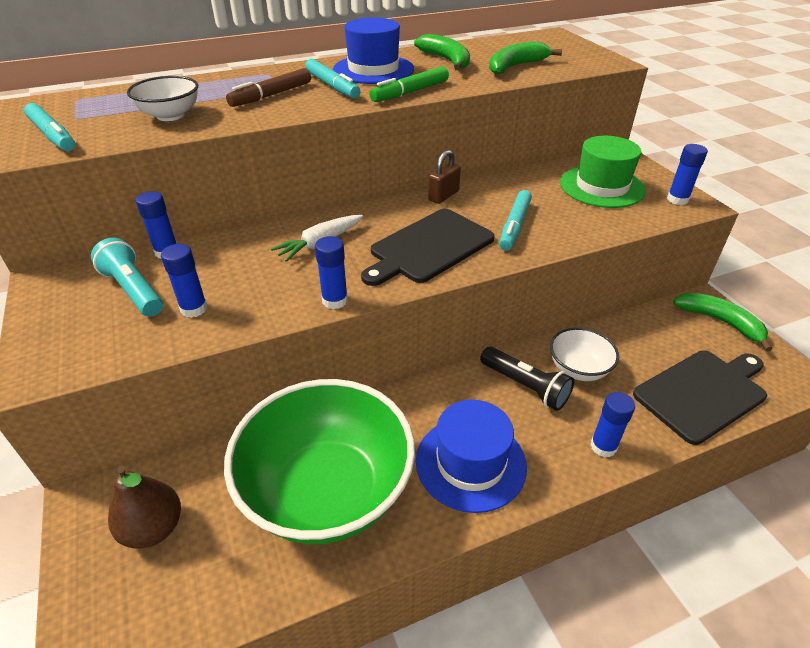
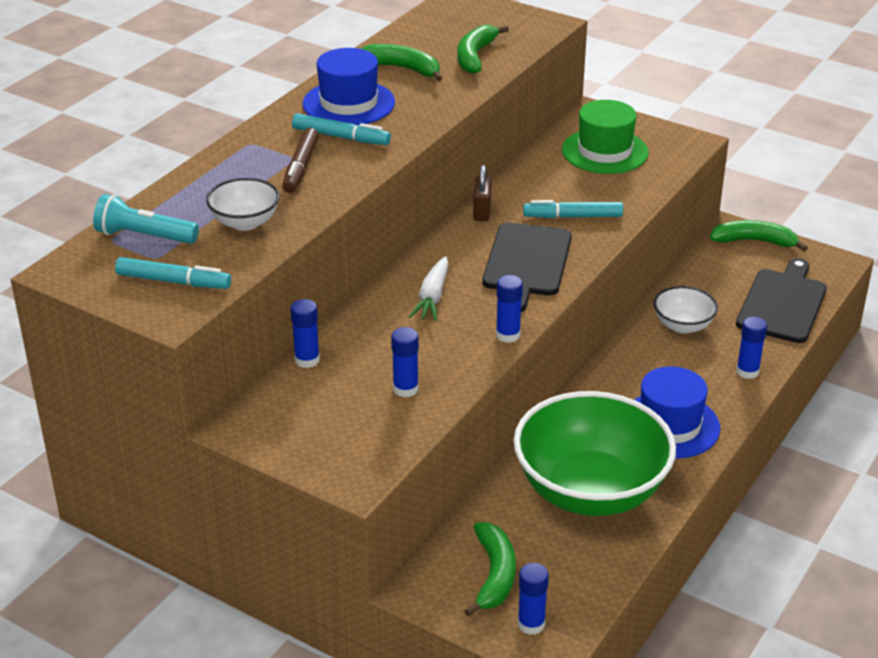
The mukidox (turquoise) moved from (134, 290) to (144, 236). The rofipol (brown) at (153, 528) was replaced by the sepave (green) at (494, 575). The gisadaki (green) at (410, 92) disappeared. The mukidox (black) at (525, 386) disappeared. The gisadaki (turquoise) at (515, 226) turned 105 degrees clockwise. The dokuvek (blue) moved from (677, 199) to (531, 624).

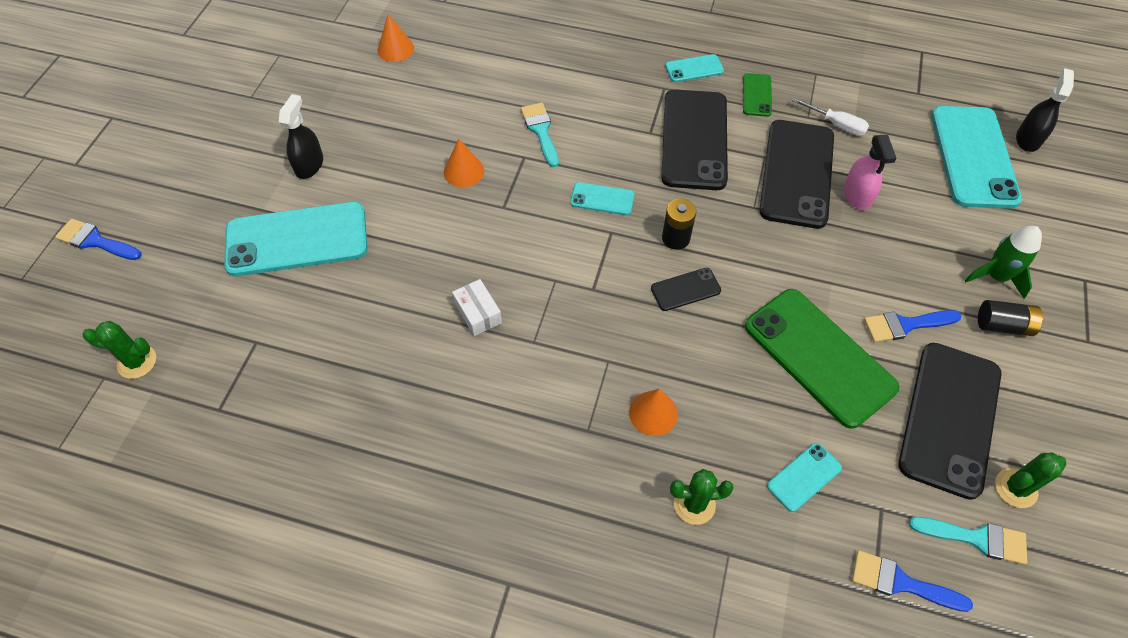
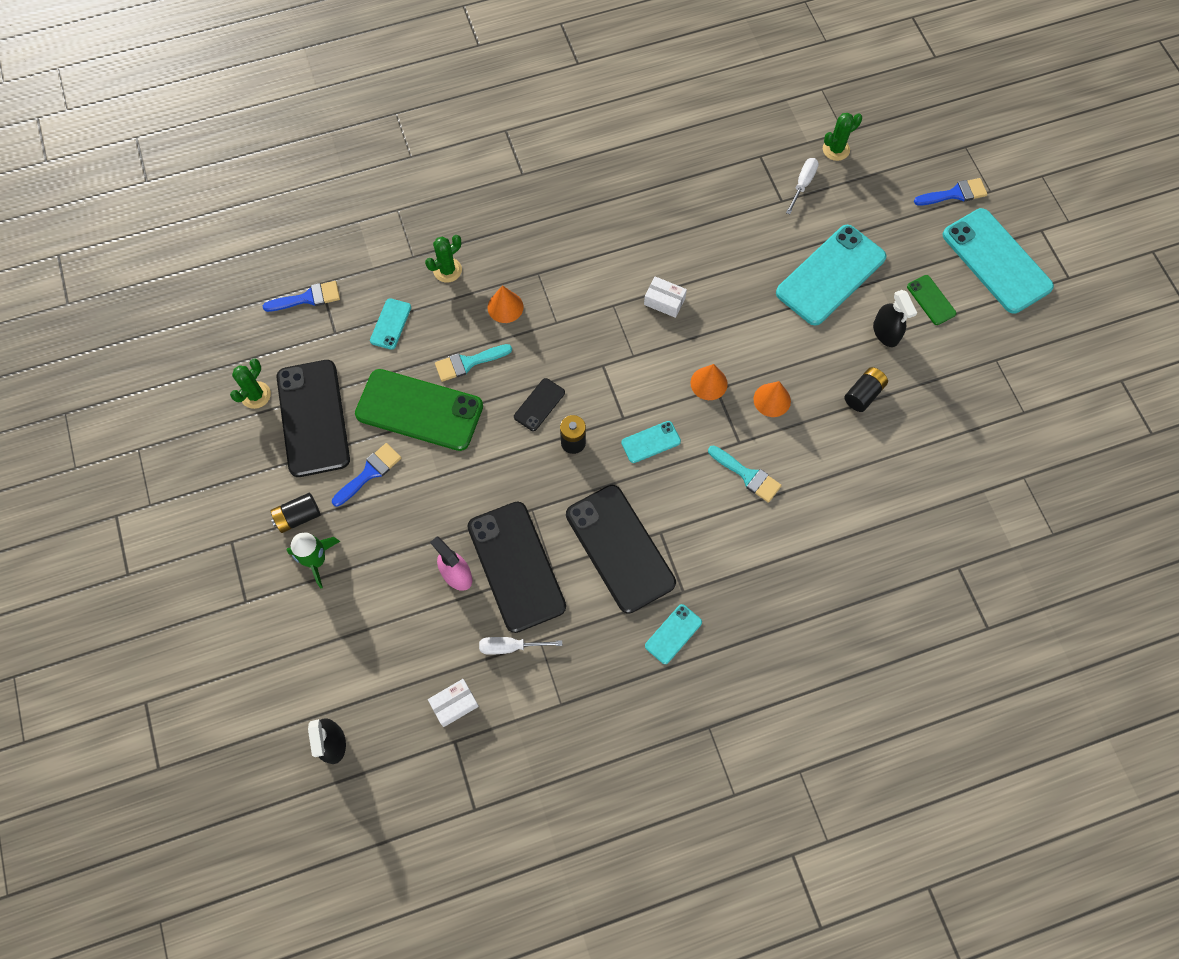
The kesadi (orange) moved from (395, 49) to (709, 383). The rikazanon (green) moved from (757, 95) to (931, 300). The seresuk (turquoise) moved from (976, 538) to (468, 363). The rikazanon (turquoise) moved from (973, 157) to (996, 261). The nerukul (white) at (454, 704) appeared. The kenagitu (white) at (802, 184) appeared. The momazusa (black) at (863, 394) appeared.

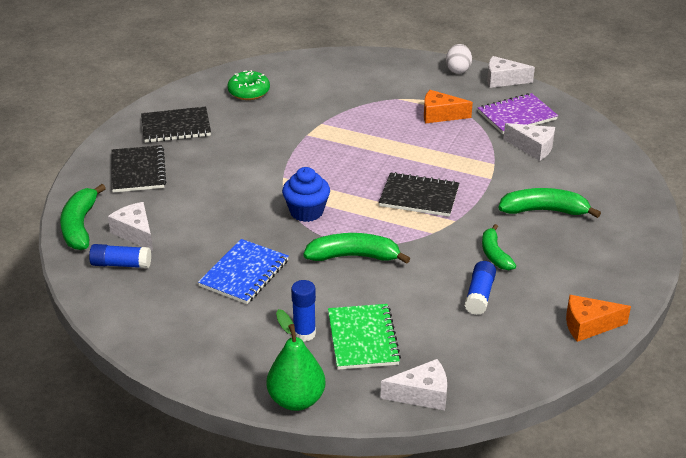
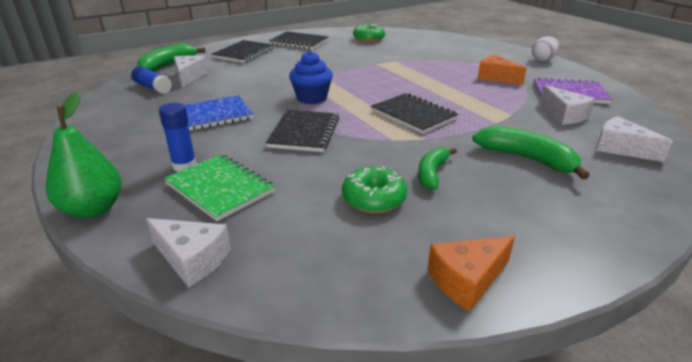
The sepave (green) at (354, 256) was replaced by the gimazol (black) at (304, 132). The gimazol (green) at (362, 338) turned 75 degrees counterclockwise. The dokuvek (blue) at (479, 295) was replaced by the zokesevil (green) at (374, 199). The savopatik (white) moved from (503, 80) to (620, 148). The savopatik (orange) at (588, 325) turned 60 degrees counterclockwise.

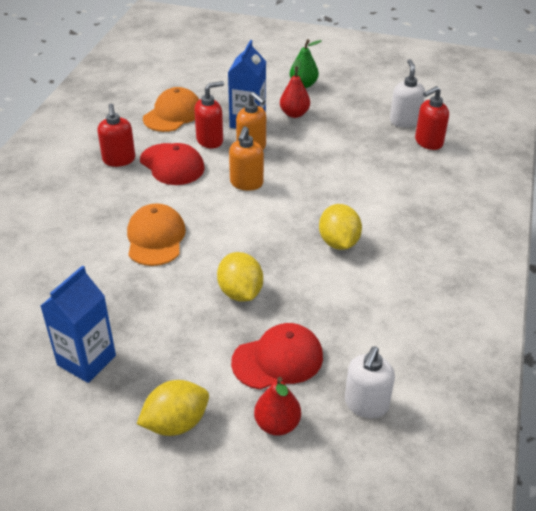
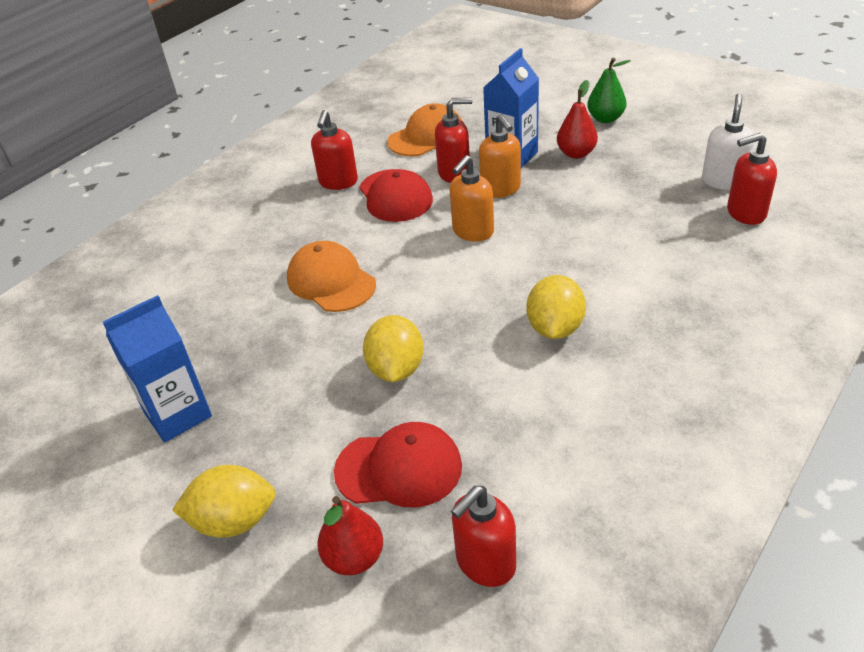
The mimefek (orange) at (155, 238) turned 60 degrees counterclockwise. The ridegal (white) at (366, 404) became the ridegal (red) at (485, 563).

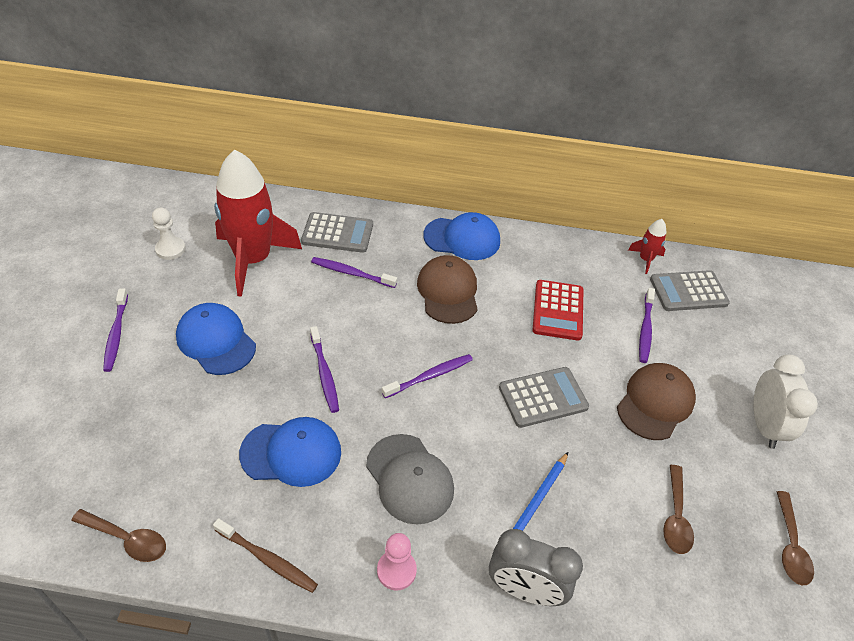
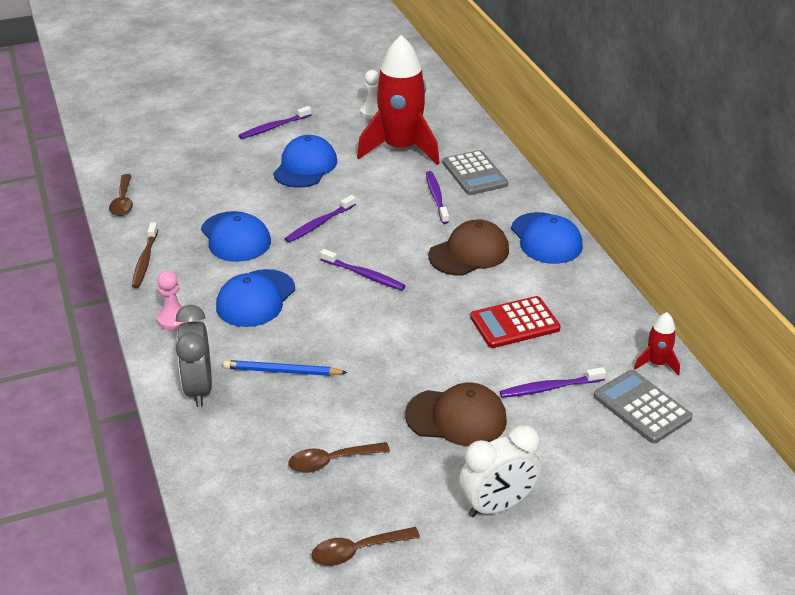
The mimefek (grey) at (409, 479) became the mimefek (blue) at (255, 298). The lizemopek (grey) at (543, 397) disappeared.

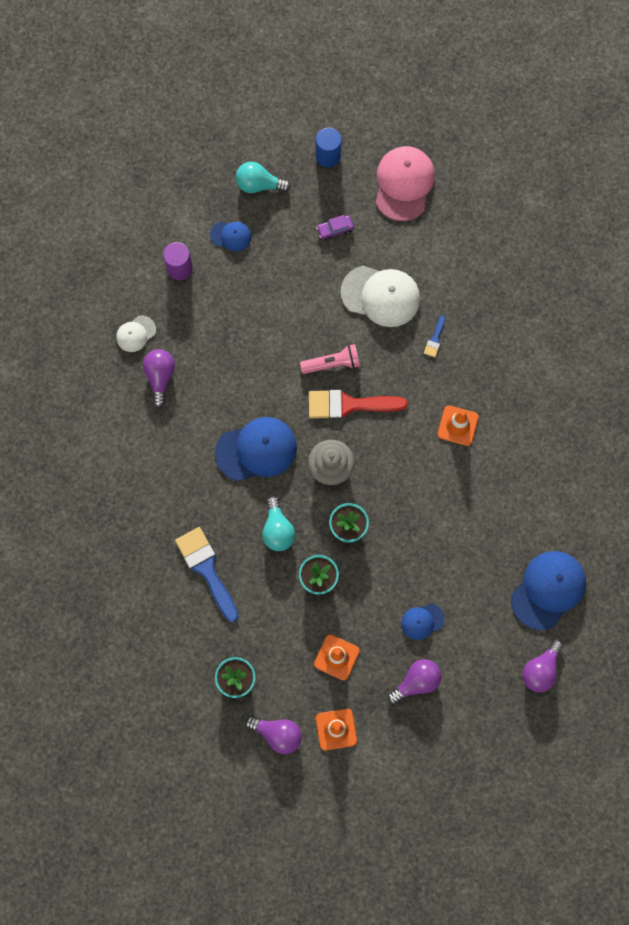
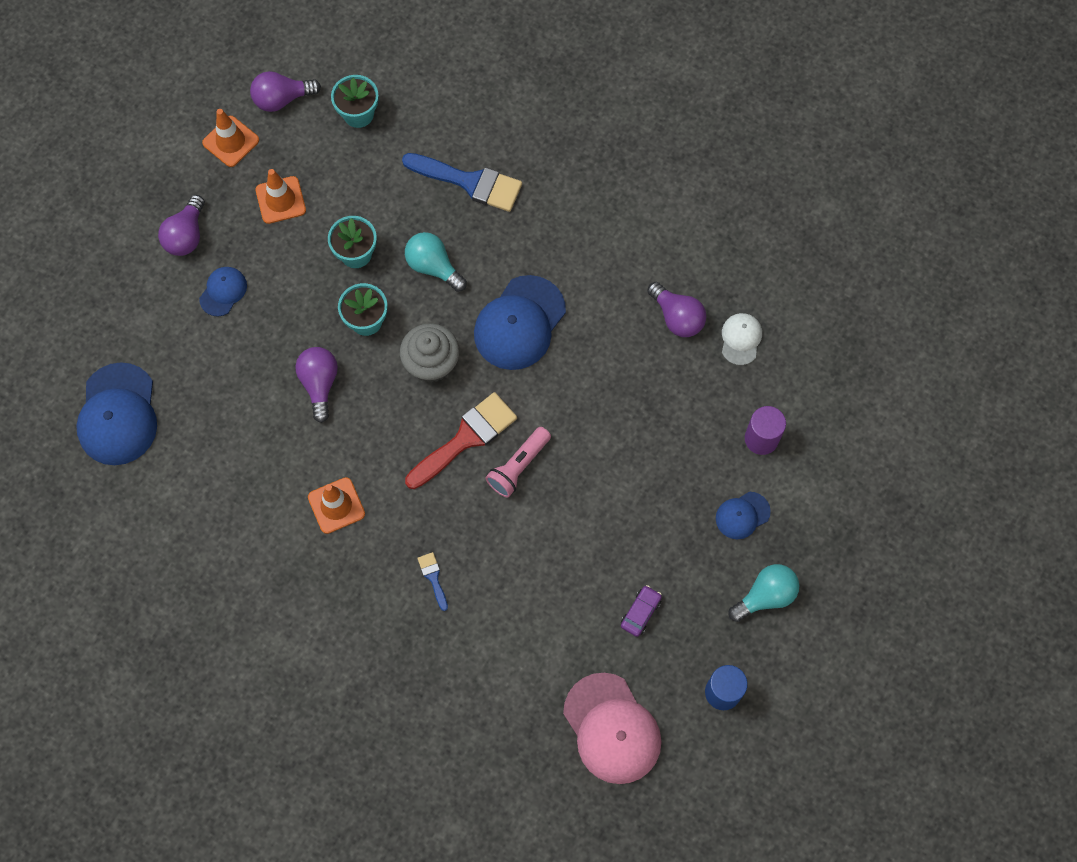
The mimefek (white) at (381, 296) disappeared. The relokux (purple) moved from (540, 669) to (319, 384).

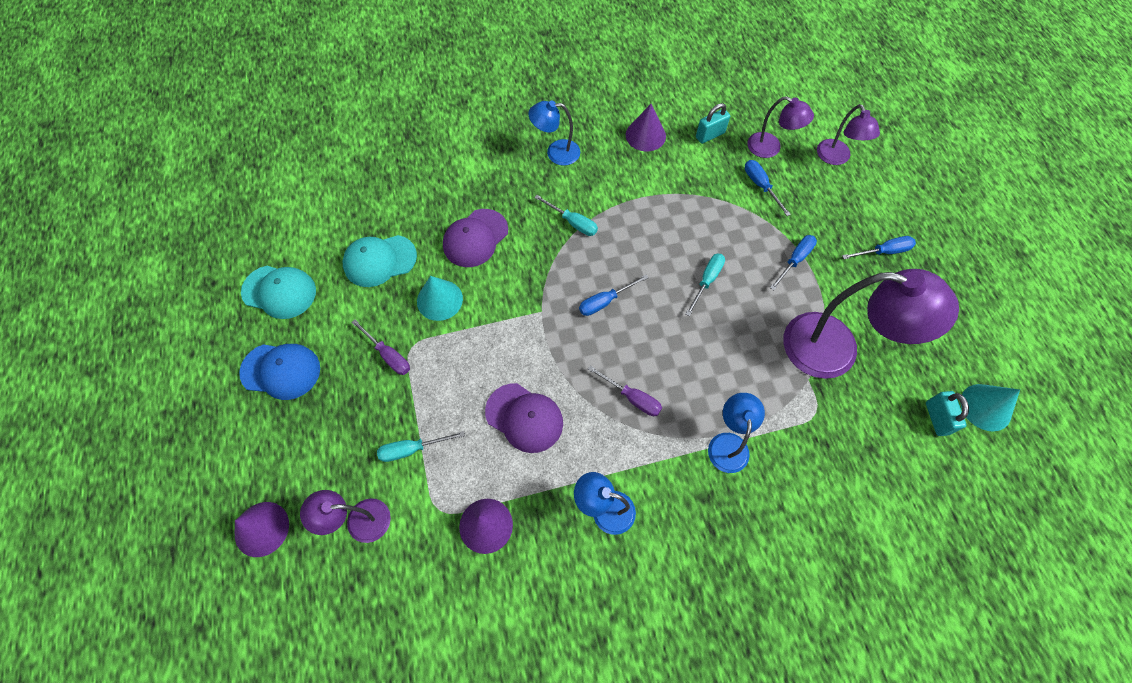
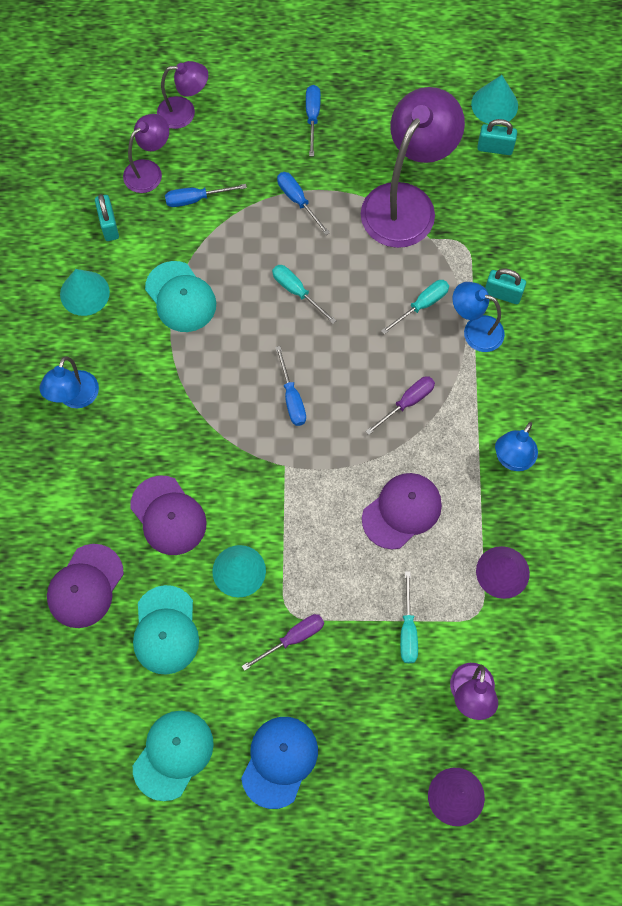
The kenagitu (turquoise) moved from (572, 222) to (422, 305). The kesadi (purple) at (645, 135) became the kesadi (turquoise) at (84, 293). The mimefek (purple) at (85, 586) appeared. The mimefek (turquoise) at (180, 297) appeared. The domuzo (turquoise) at (502, 294) appeared.

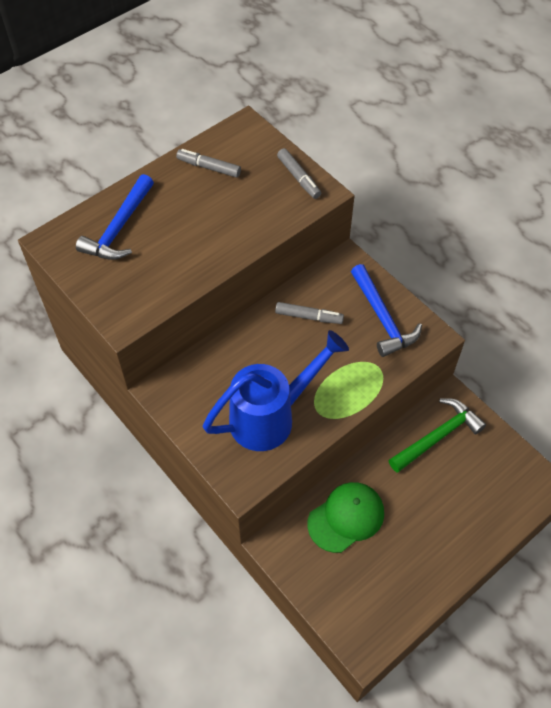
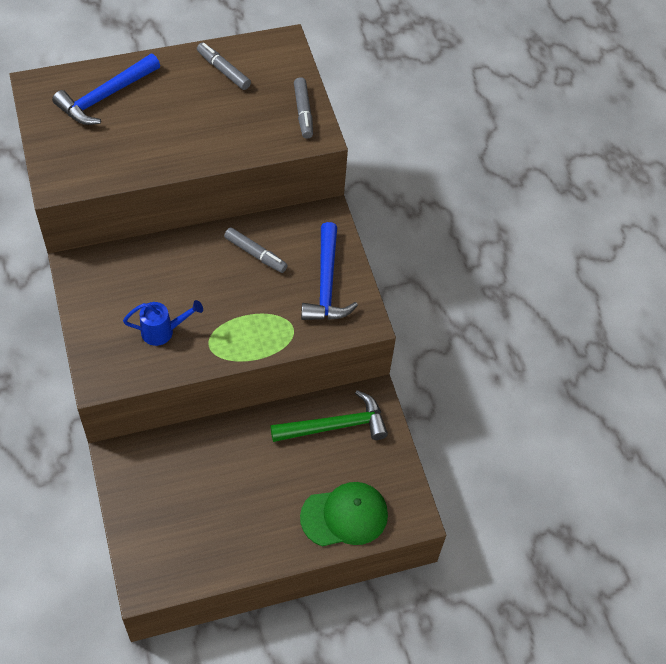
The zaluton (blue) at (272, 416) changed to 0.48 times the size. The mimefek (green) moved from (346, 517) to (344, 516).

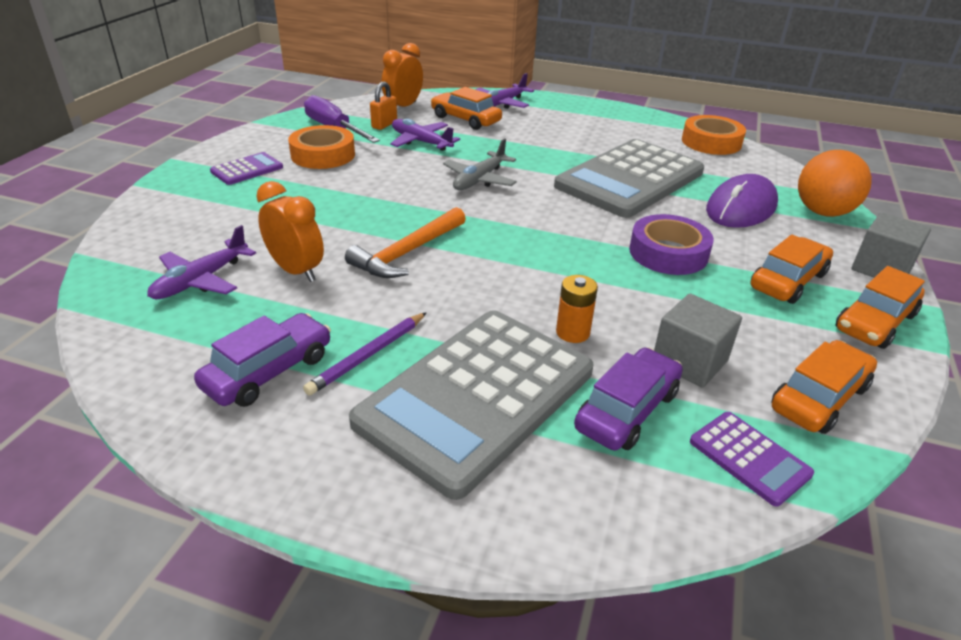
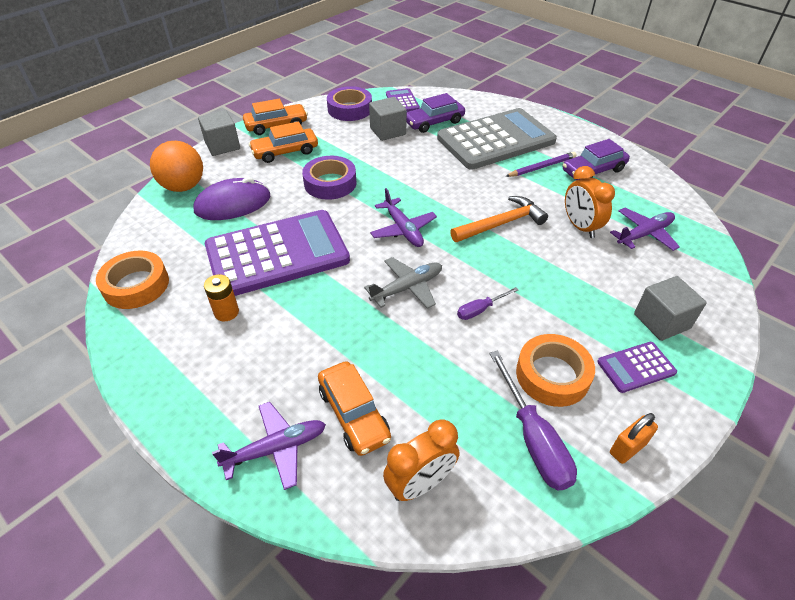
The domuzo (orange) moved from (384, 125) to (627, 448). The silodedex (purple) moved from (421, 142) to (403, 229). The lizemopek (grey) at (629, 179) became the lizemopek (purple) at (277, 254). The momazusa (orange) moved from (572, 332) to (226, 312). The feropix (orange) at (819, 398) was replaced by the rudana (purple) at (350, 109). The kenagitu (purple) at (480, 310) appeared. The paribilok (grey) at (661, 321) appeared.

